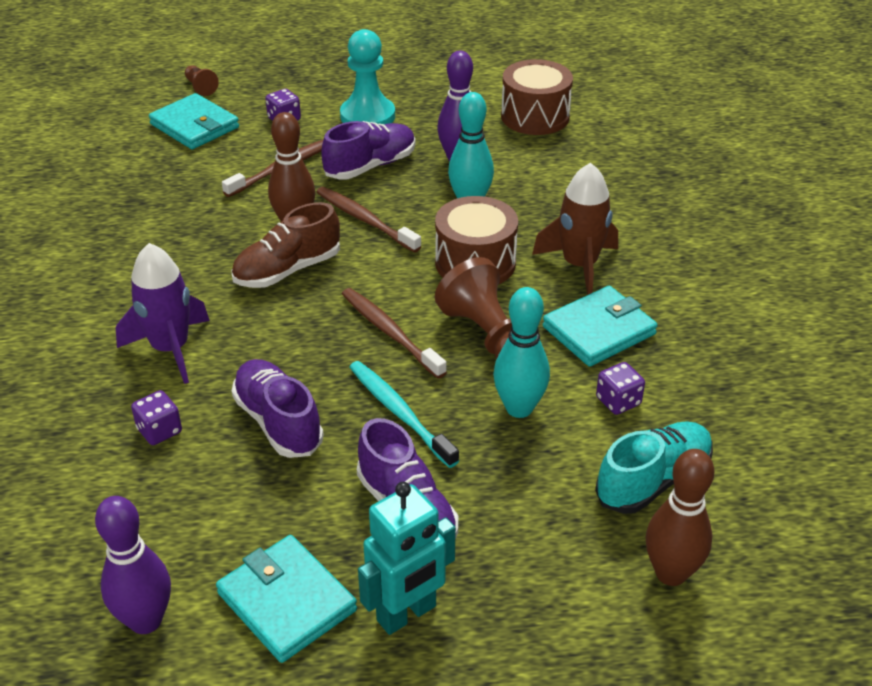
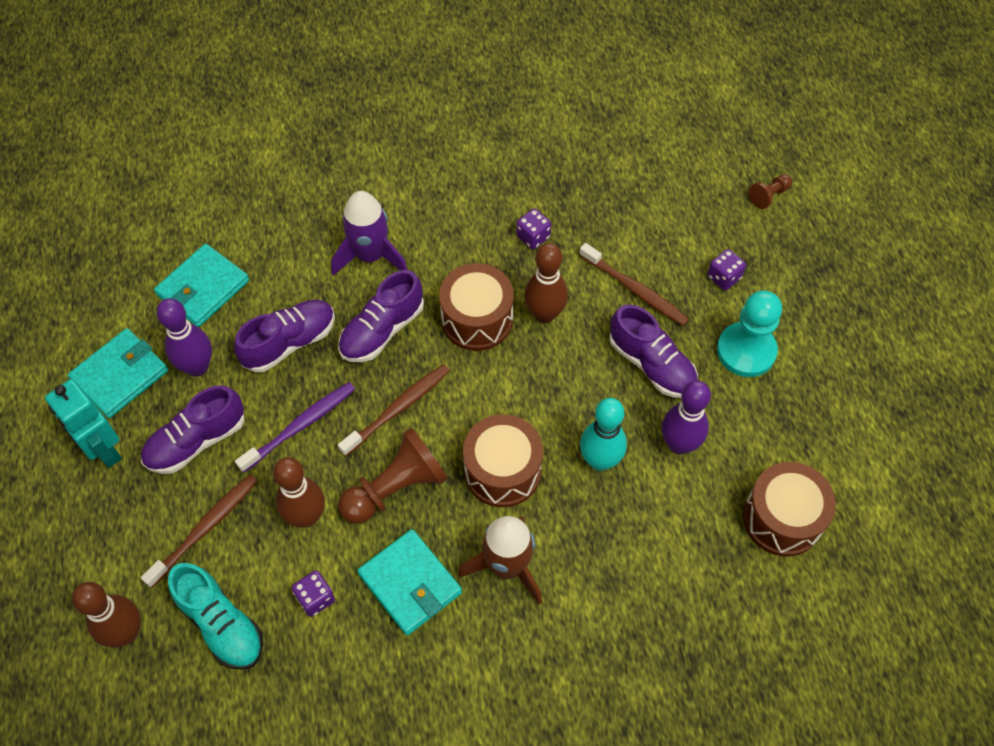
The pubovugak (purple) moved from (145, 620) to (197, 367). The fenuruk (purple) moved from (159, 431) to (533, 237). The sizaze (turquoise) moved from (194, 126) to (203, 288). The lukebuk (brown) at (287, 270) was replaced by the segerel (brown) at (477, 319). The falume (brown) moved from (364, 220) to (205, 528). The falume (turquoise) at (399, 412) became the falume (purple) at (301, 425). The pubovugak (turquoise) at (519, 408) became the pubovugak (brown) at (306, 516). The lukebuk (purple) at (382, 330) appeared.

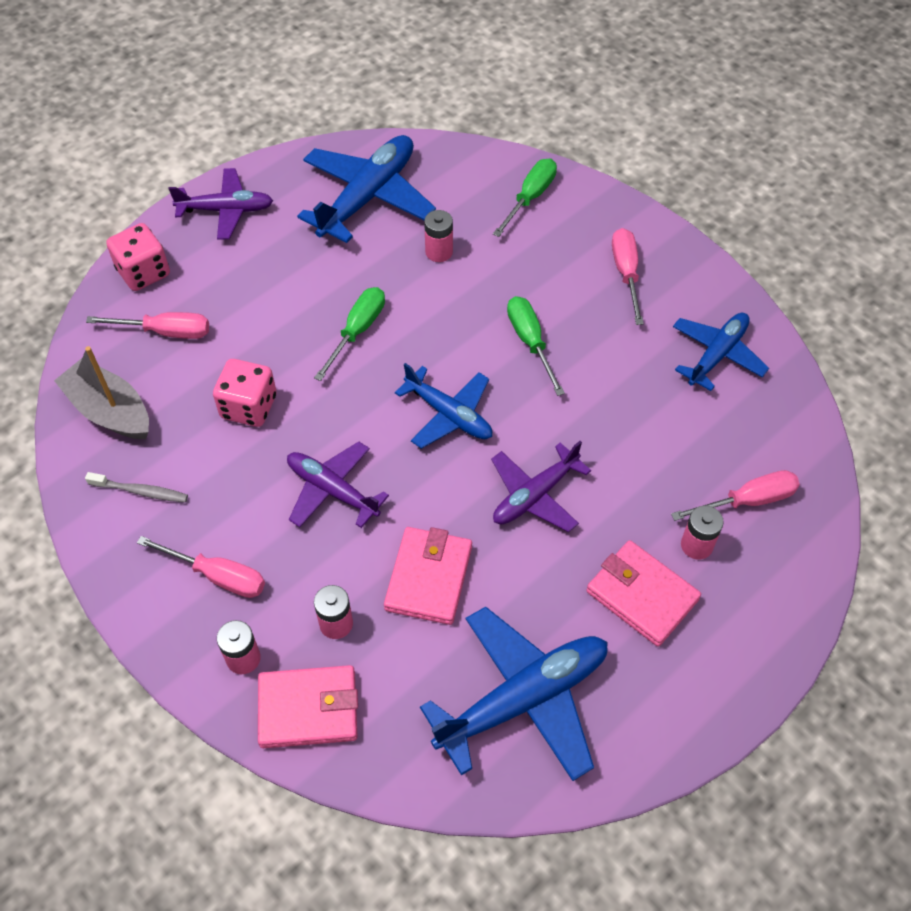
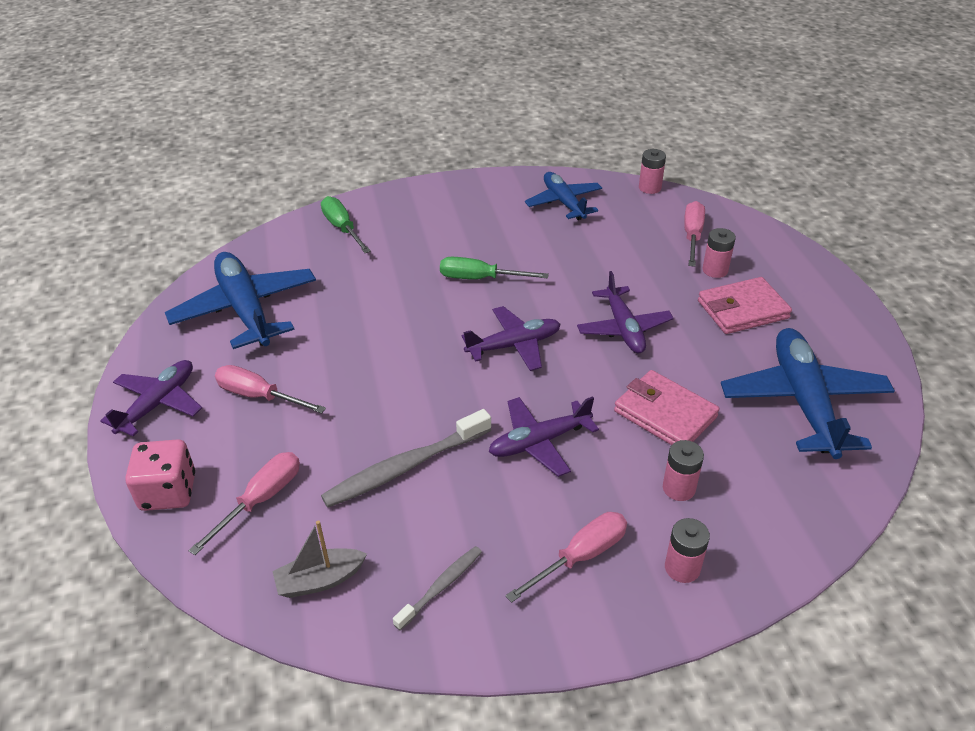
The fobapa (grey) at (110, 411) changed to 0.66 times the size. The fenuruk (pink) at (249, 407) was replaced by the falume (grey) at (405, 467). The sizaze (pink) at (308, 709) disappeared. The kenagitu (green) at (357, 331) disappeared. The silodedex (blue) at (449, 415) became the silodedex (purple) at (514, 345). The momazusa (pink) moved from (439, 252) to (650, 188). The kenagitu (pink) moved from (626, 273) to (259, 396).

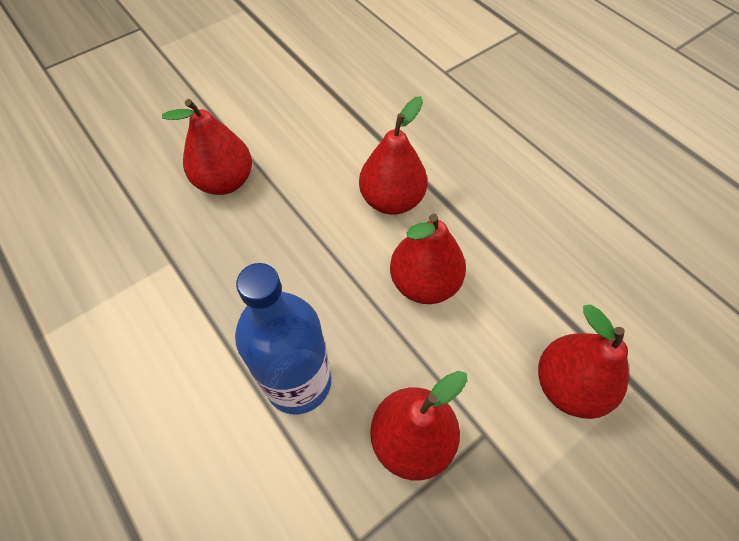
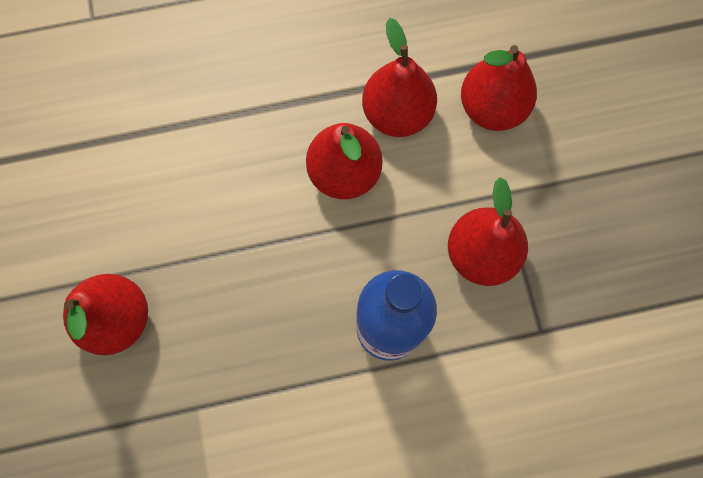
The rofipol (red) moved from (392, 200) to (397, 114).

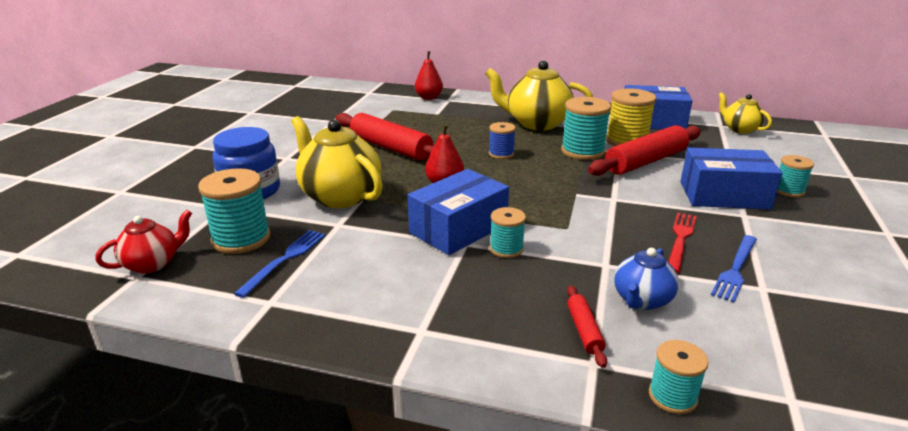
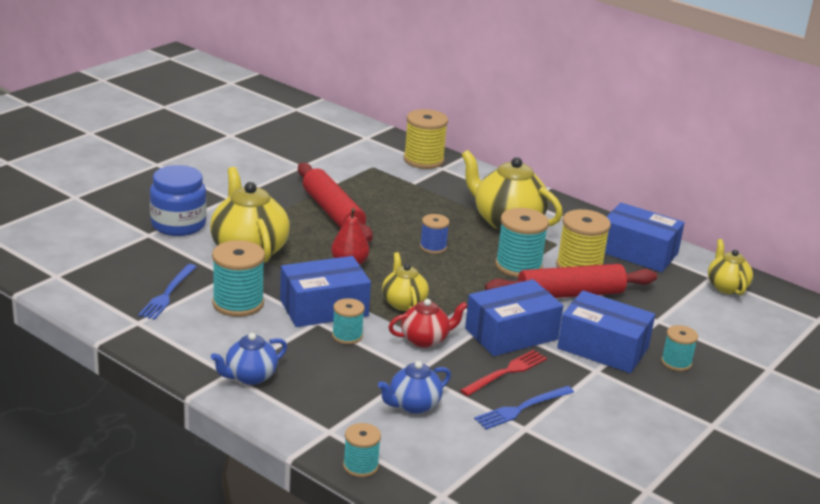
The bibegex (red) moved from (153, 263) to (425, 340). The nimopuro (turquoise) moved from (241, 239) to (238, 303). The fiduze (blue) at (285, 260) turned 150 degrees clockwise. The rofipol (red) at (429, 98) was replaced by the nimopuro (yellow) at (423, 160). The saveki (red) at (584, 331) disappeared. The bibegex (blue) at (250, 376) appeared. The bibegex (yellow) at (403, 303) appeared. The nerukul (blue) at (511, 334) appeared.

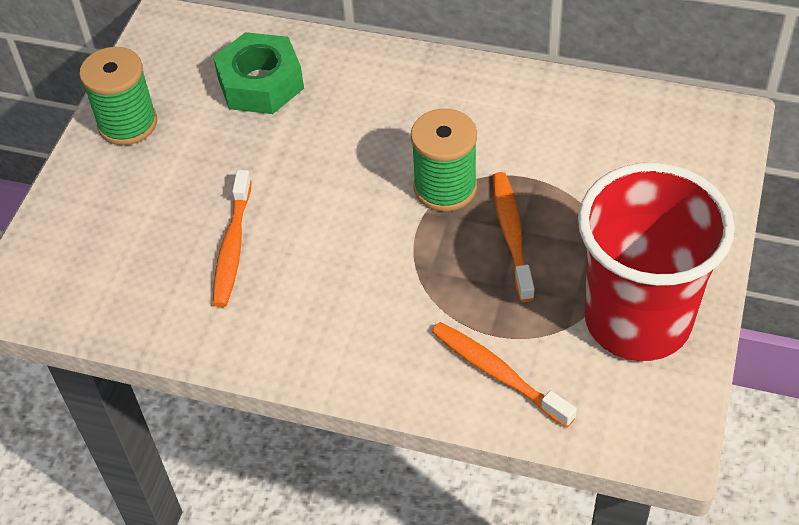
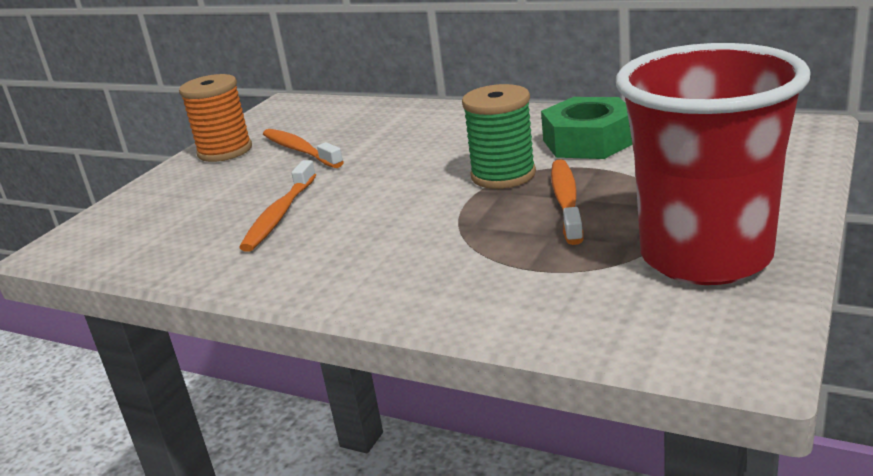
The nimopuro (green) at (127, 124) became the nimopuro (orange) at (225, 151). The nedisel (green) moved from (260, 83) to (588, 141). The falume (orange) moved from (498, 373) to (300, 150).

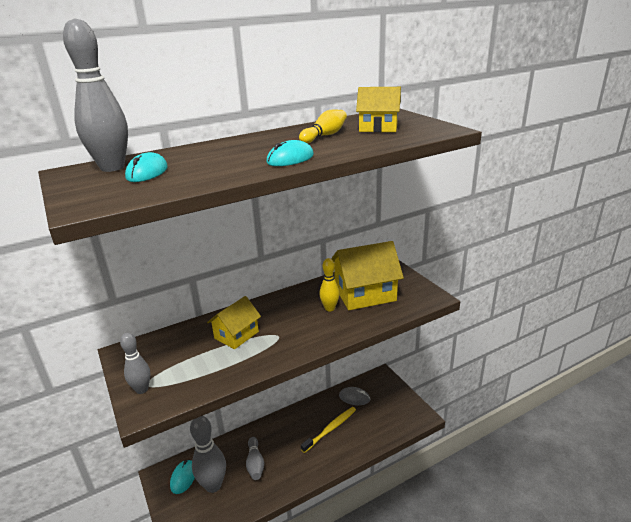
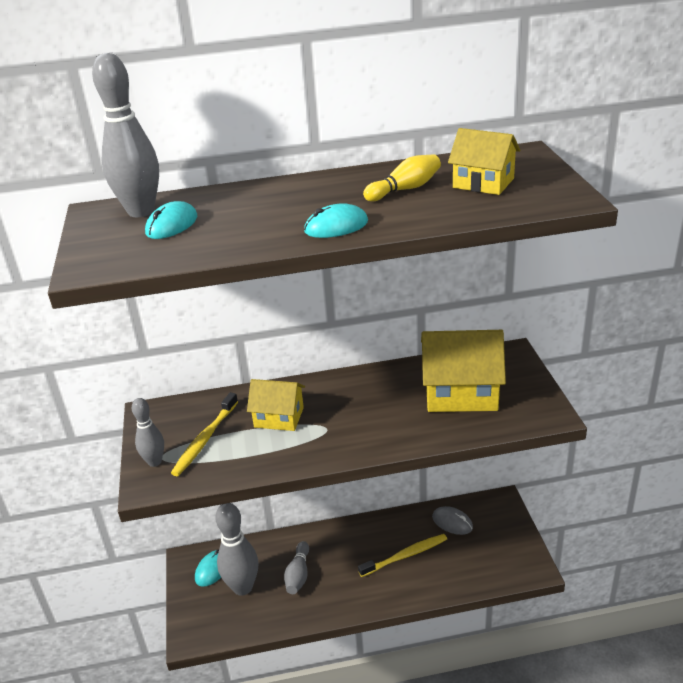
The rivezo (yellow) at (236, 335) turned 45 degrees clockwise. The pubovugak (yellow) at (329, 308) disappeared. The falume (yellow) at (205, 439) appeared.

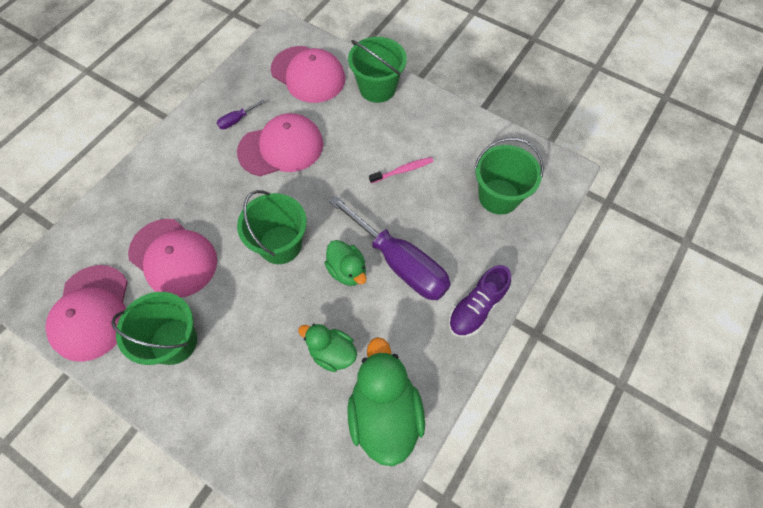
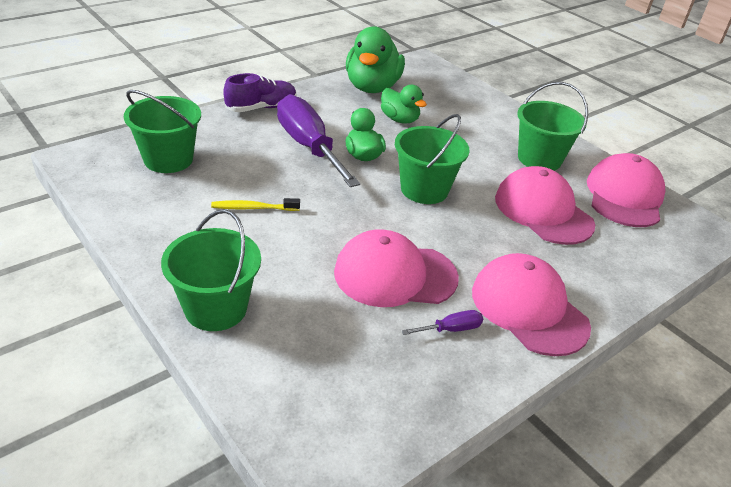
The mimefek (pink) moved from (308, 74) to (529, 308). The falume (pink) at (403, 170) became the falume (yellow) at (253, 208).

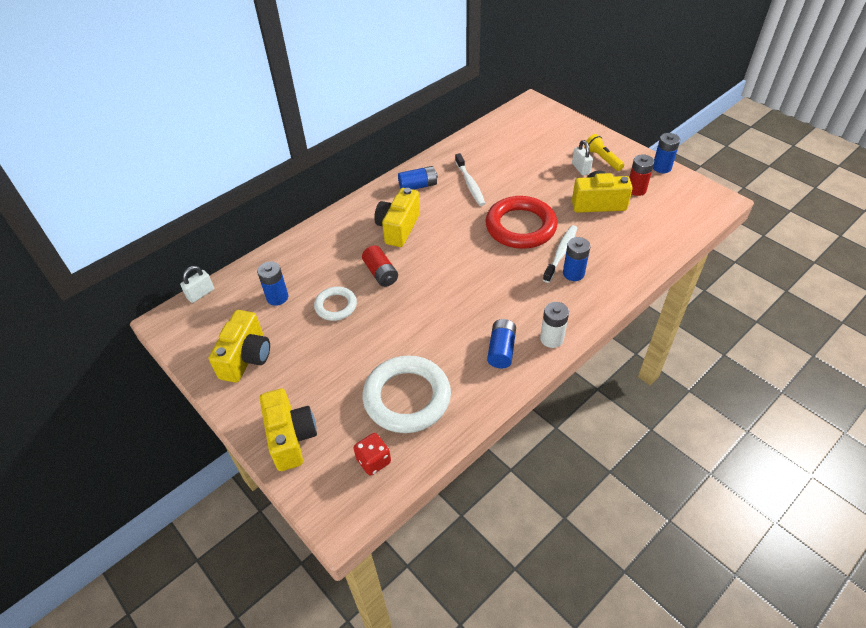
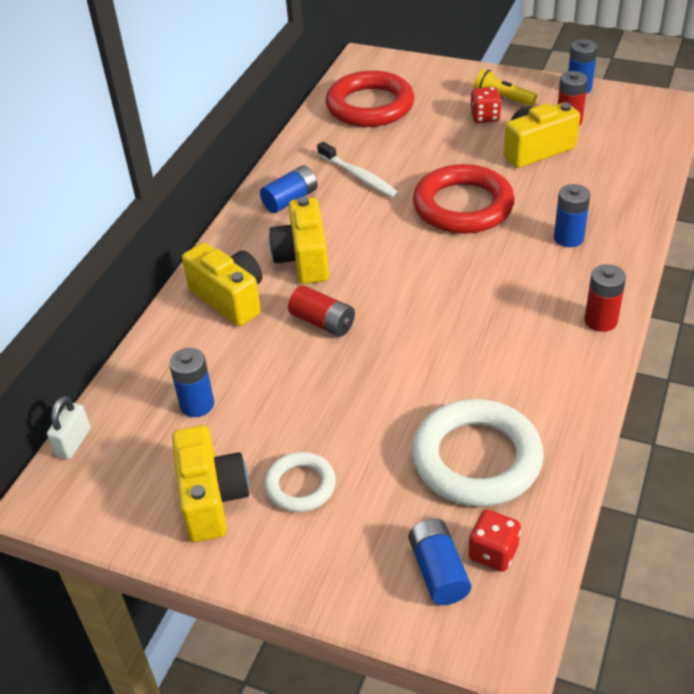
The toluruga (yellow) moved from (291, 438) to (230, 298). The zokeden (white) moved from (336, 306) to (300, 485). The momazusa (blue) moved from (501, 350) to (438, 571). The momazusa (white) at (551, 339) became the momazusa (red) at (600, 321). The falume (white) at (560, 253) disappeared. The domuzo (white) at (580, 168) was replaced by the fenuruk (red) at (485, 117). The zokeden (red) at (370, 106) appeared.

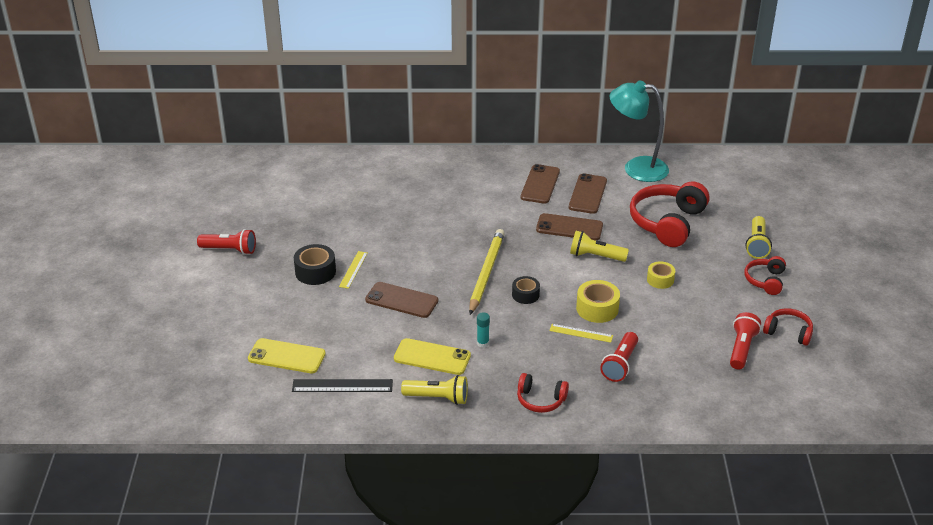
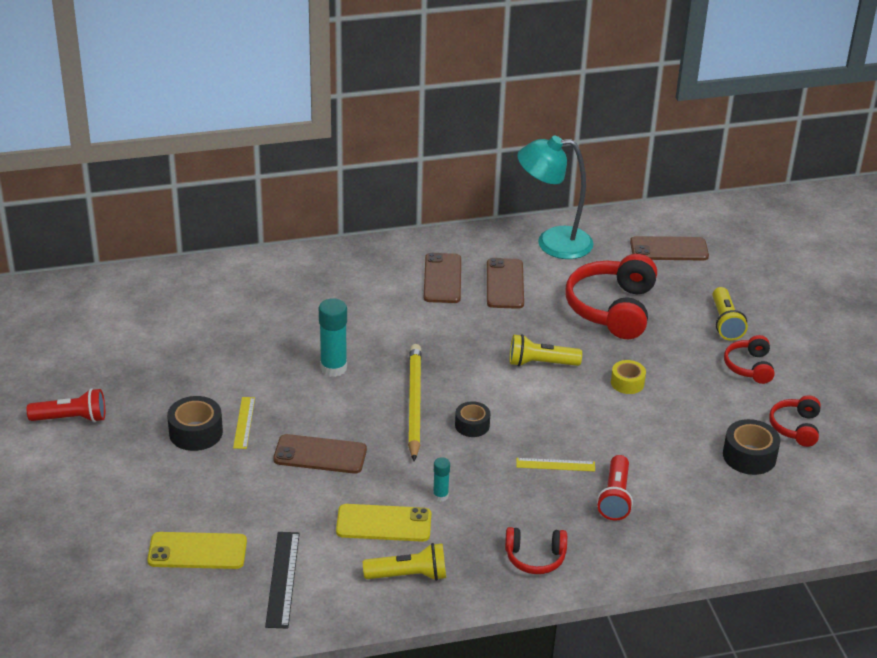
The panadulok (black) at (342, 386) turned 75 degrees counterclockwise. The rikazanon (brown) moved from (569, 228) to (669, 249). The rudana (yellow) at (597, 308) disappeared. The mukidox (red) at (741, 349) was replaced by the rudana (black) at (749, 456). The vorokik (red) at (788, 332) turned 90 degrees counterclockwise. The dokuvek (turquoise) at (333, 368) appeared.

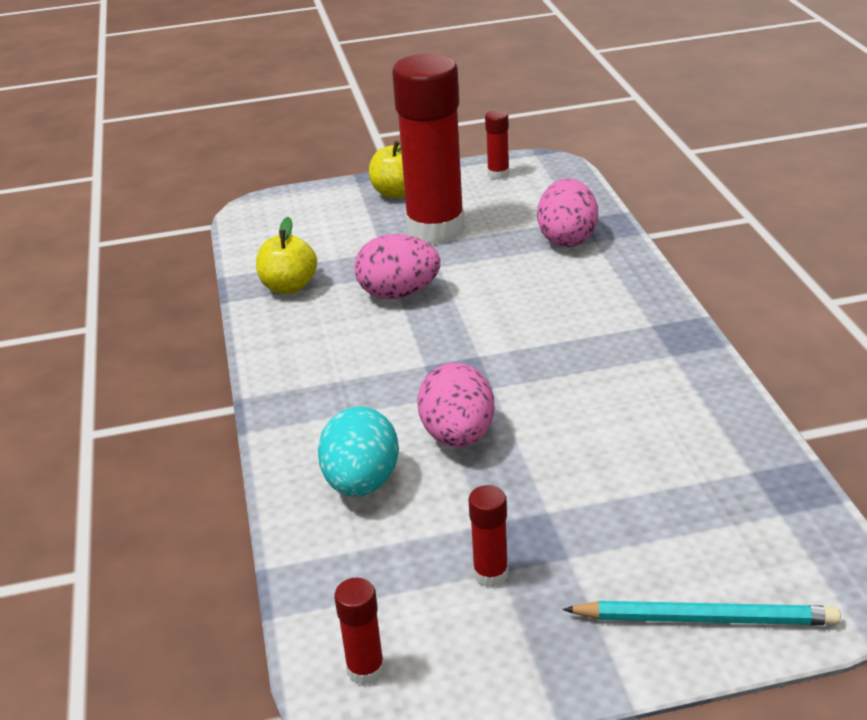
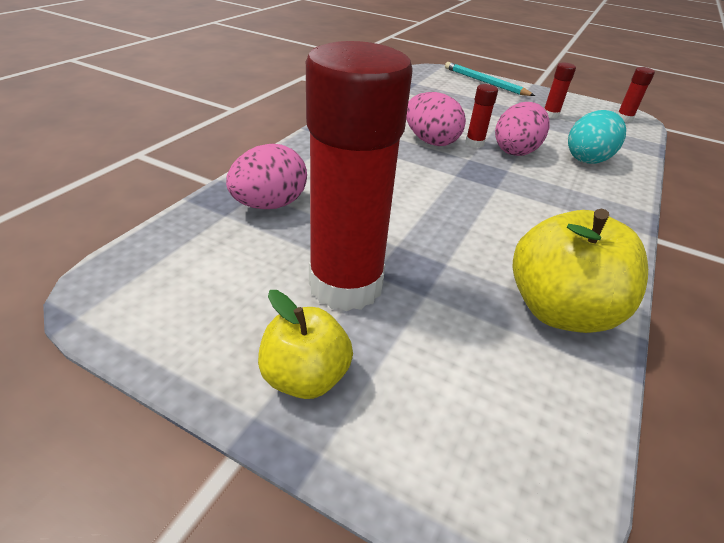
The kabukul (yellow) at (289, 287) changed to 1.60 times the size. The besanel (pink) moved from (398, 294) to (430, 141). The dokuvek (red) moved from (498, 174) to (474, 143).

